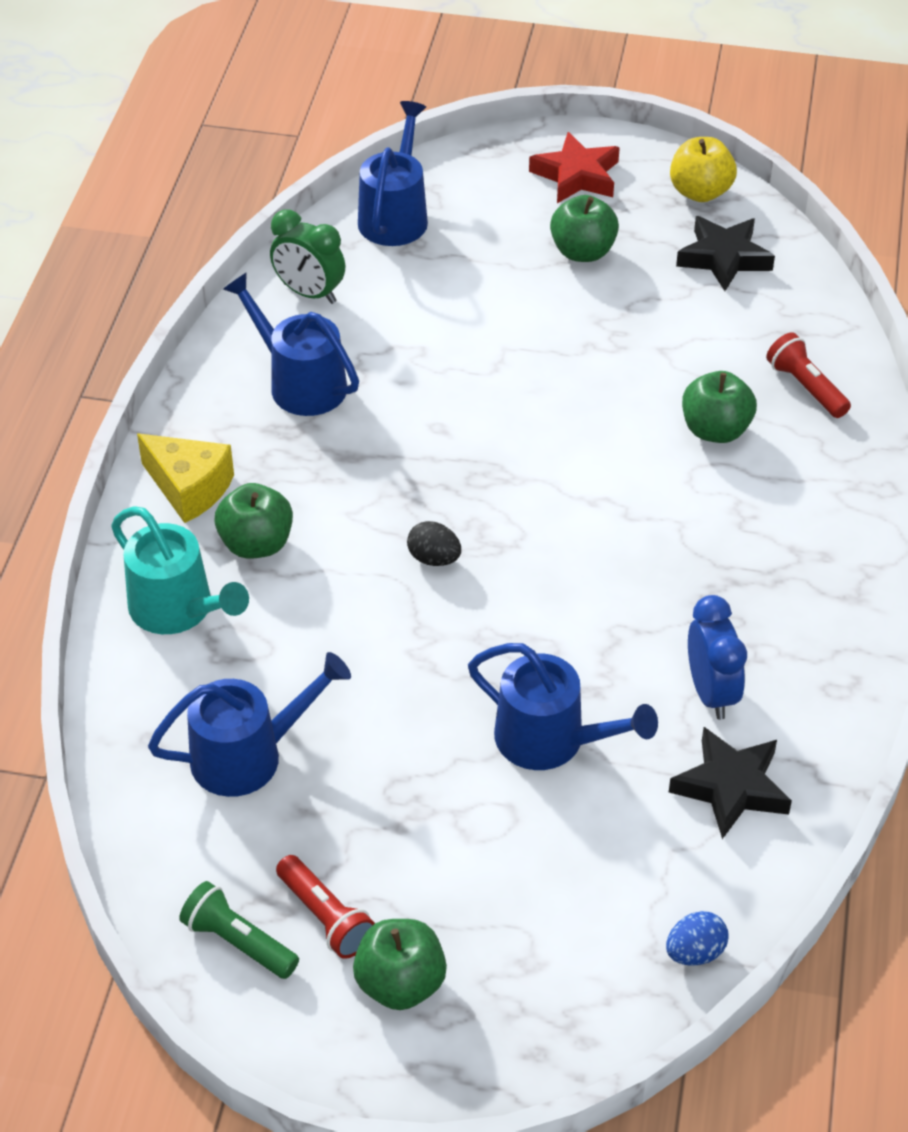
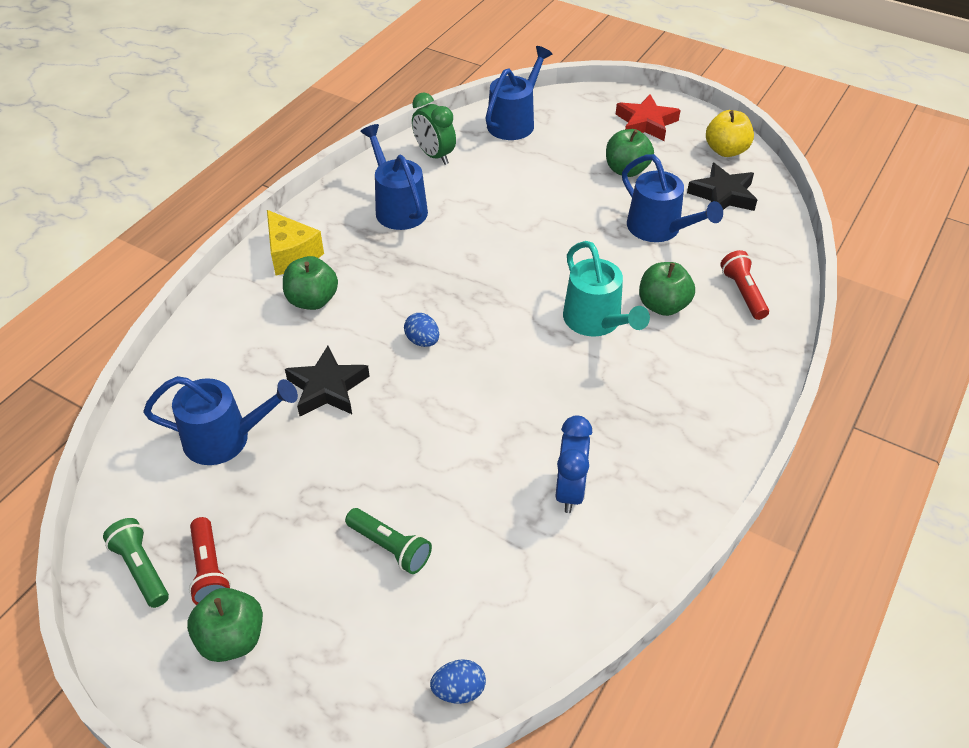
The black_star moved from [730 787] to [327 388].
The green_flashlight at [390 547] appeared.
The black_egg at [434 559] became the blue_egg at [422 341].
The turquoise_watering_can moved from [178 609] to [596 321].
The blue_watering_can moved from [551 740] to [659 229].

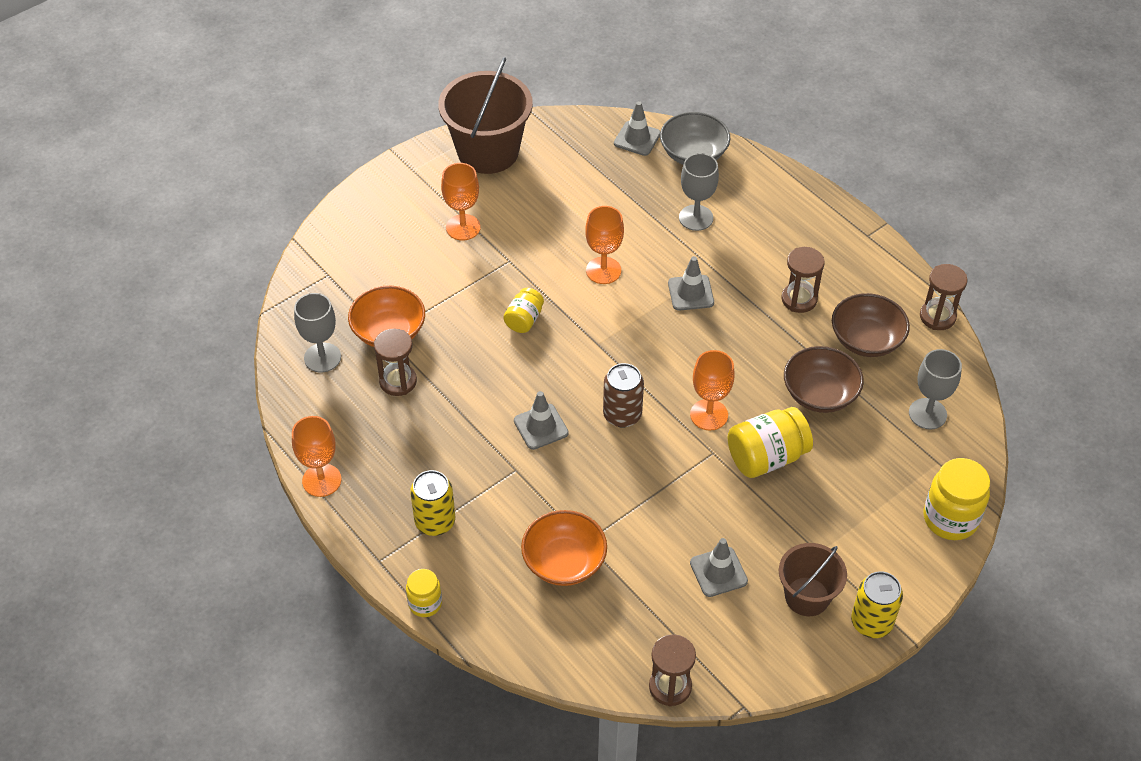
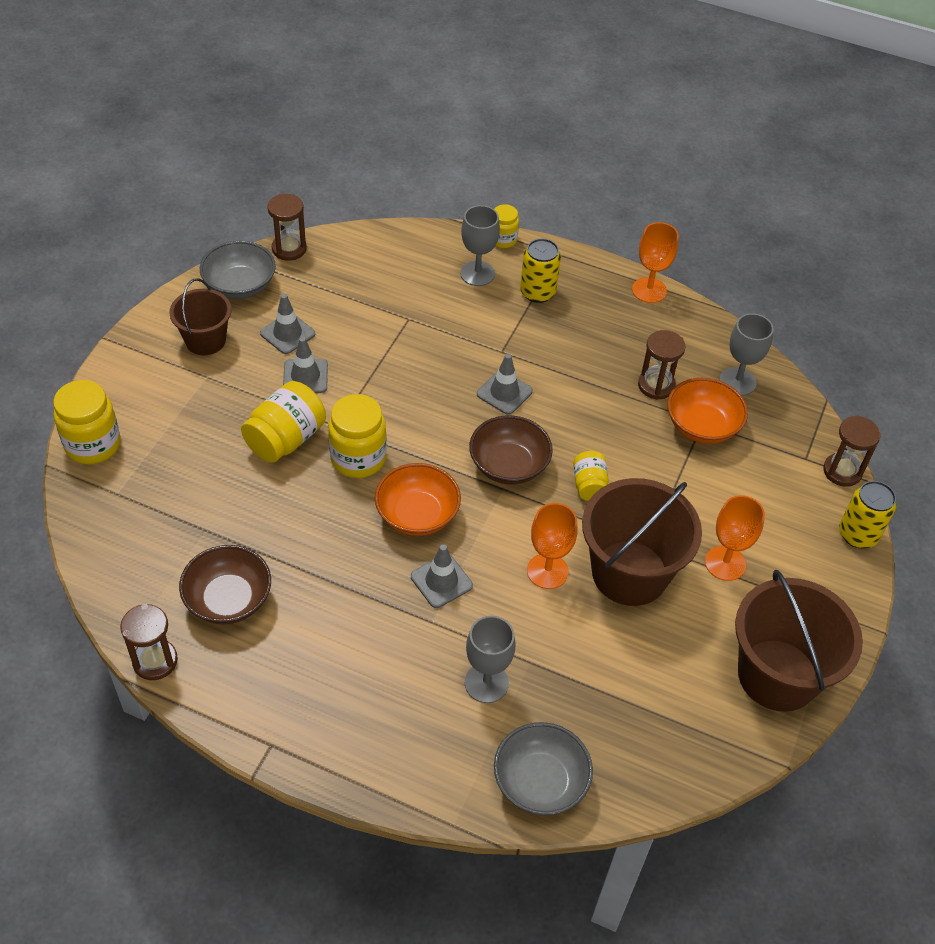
The grey_bowl at [240 285] appeared.
The grey_traffic_cone moved from [637 138] to [305 376].
The orange_goblet at [709 415] was replaced by the yellow_jar at [358 458].
The orange_bowl moved from [564 562] to [417 514].
The grey_goblet moved from [927 414] to [477 273].
The brown_bowl moved from [820 394] to [509 465].
The brown_bucket at [629 573] appeared.
The brown_hourglass moved from [799 299] to [842 471].
The yellow_can moved from [871 622] to [858 535].
The brown_can at [622 415] disappeared.

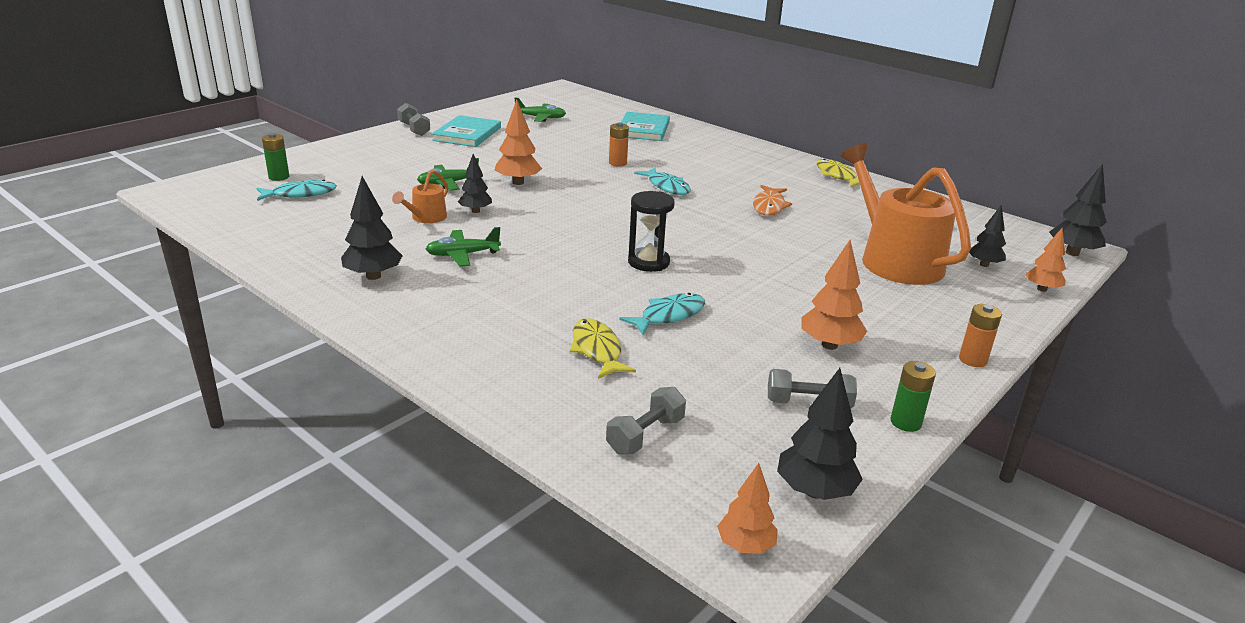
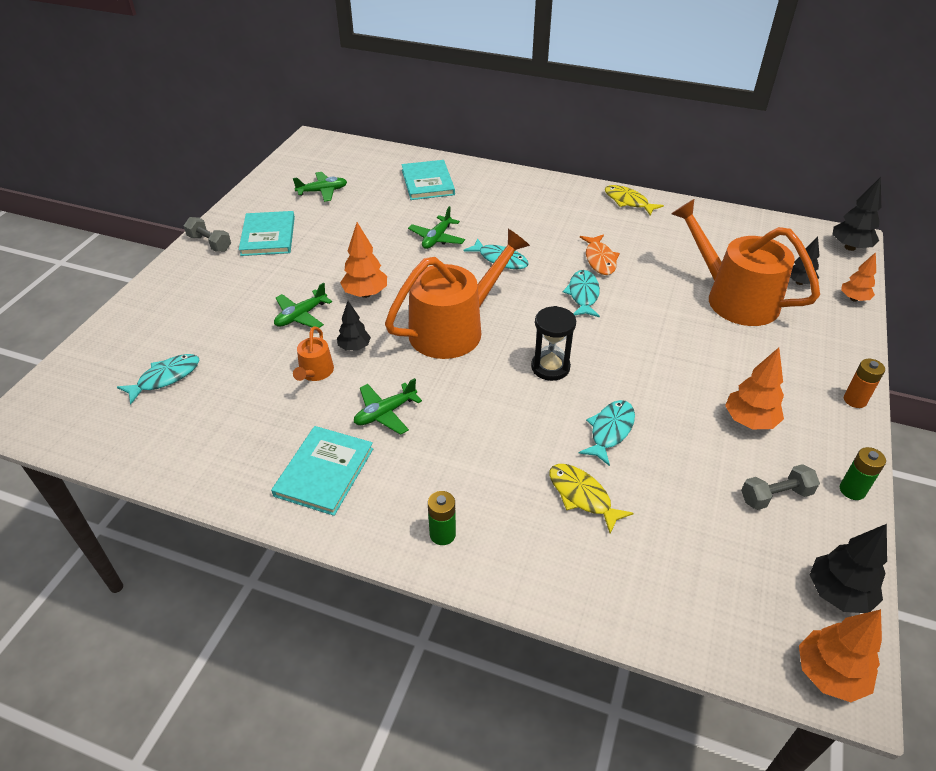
The black_tree at [373 276] was replaced by the turquoise_book at [324 472].
The orange_watering_can at [453 329] appeared.
The orange_battery at [617 163] was replaced by the green_plane at [437 238].
The green_battery moved from [279 177] to [442 534].
The turquoise_fish at [583 295] appeared.
The orange_tree at [745 546] changed to 1.50 times the size.
The grey_dumbbell at [645 435] disappeared.

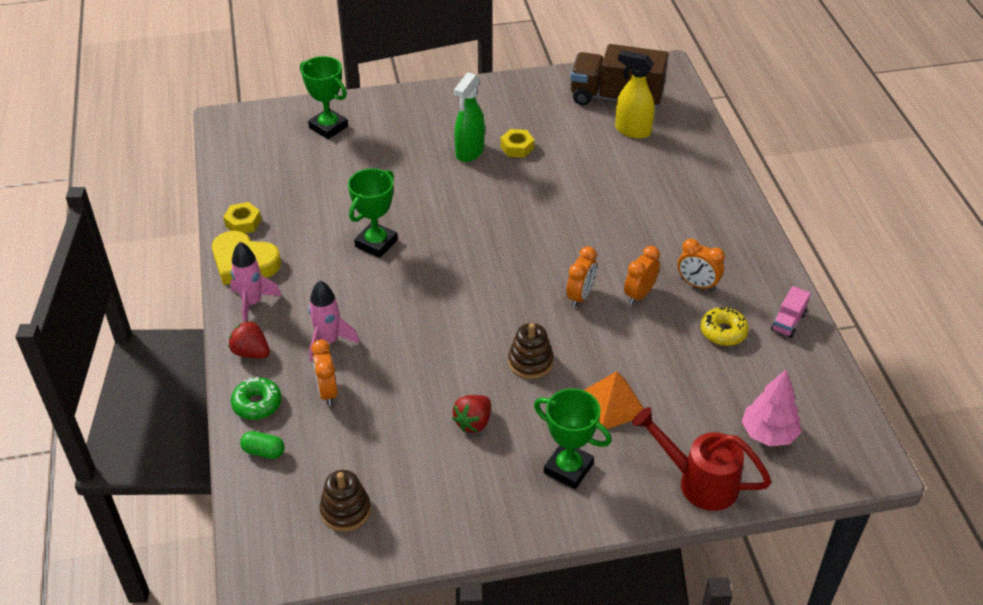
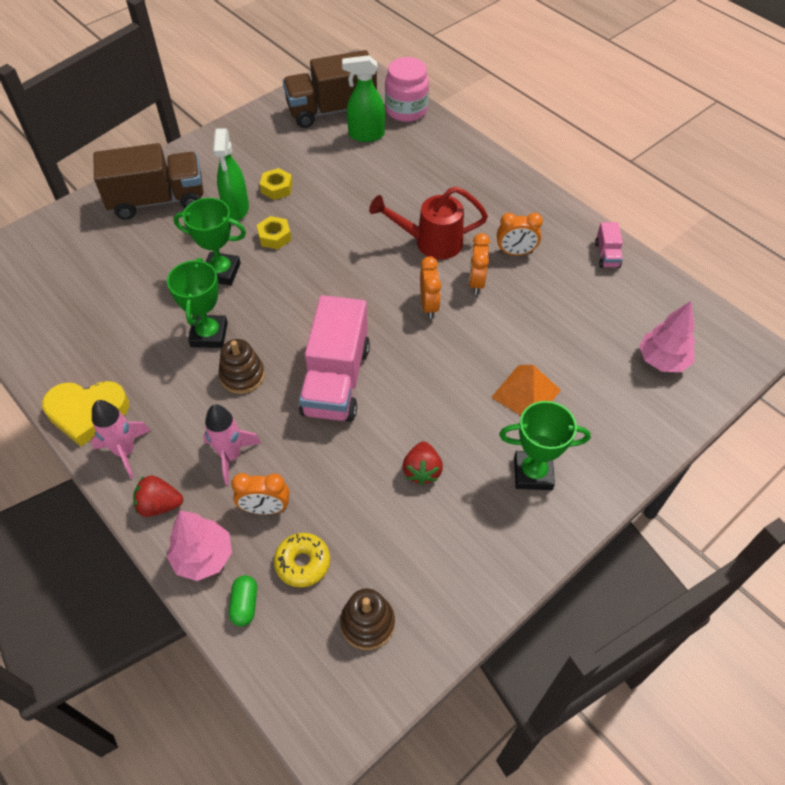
The brown_truck at [158 200] appeared.
The green_donut at [257 404] was replaced by the pink_tree at [203 557].
The green_trophy moved from [328 127] to [221 272].
The brown_stacking_toy moved from [530 362] to [242 375].
The green_capsule at [264 451] turned 75 degrees counterclockwise.
The orange_clock at [327 392] turned 45 degrees counterclockwise.
The yellow_nut moved from [243 223] to [274 237].
The yellow_donut moved from [723 332] to [303 563].
The pink_truck at [336 380] appeared.
The yellow_spray_bottle at [632 130] became the green_spray_bottle at [366 135].
The red_watering_can moved from [699 482] to [431 242].
The pink_jar at [406 110] appeared.

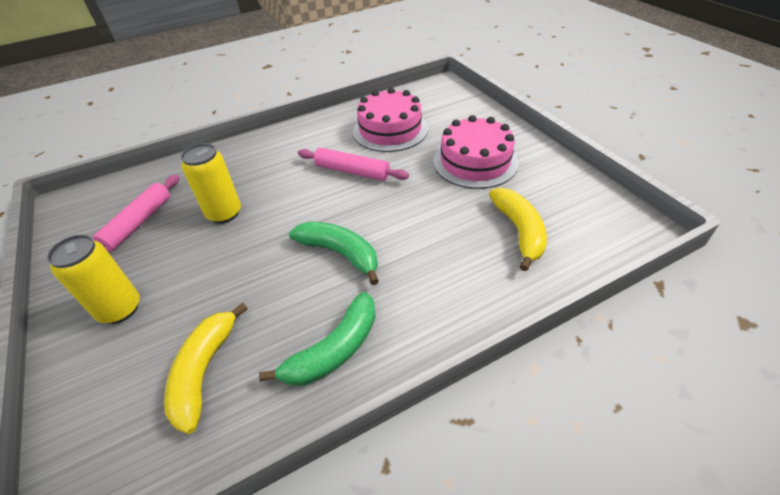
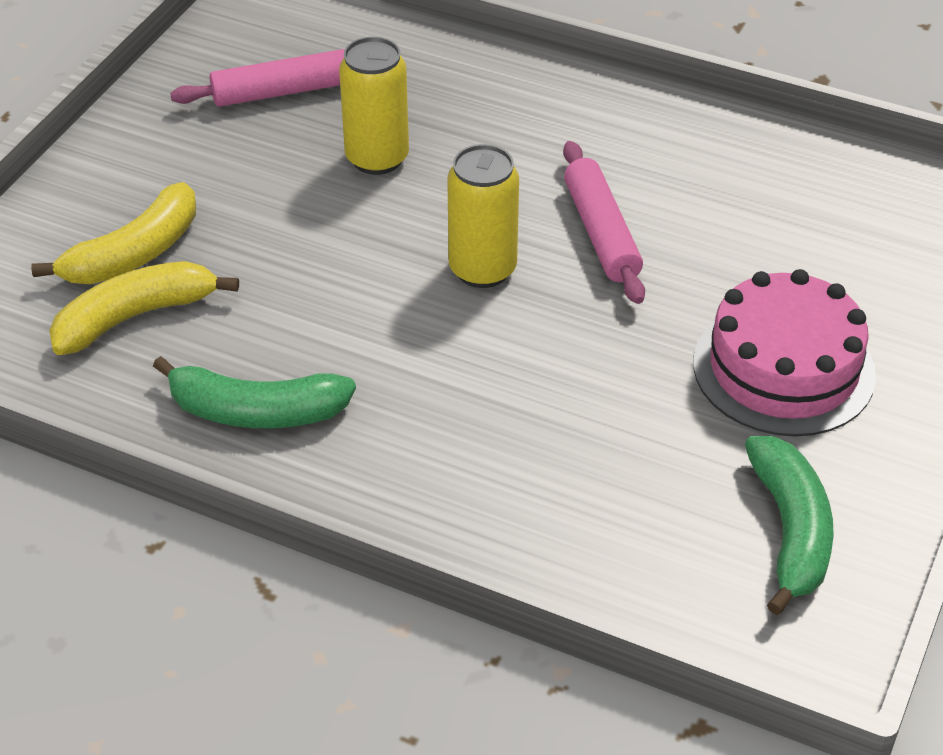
The yellow_banana moved from [519 231] to [134 254].
The yellow_can moved from [120 309] to [482 269].
The green_banana moved from [340 253] to [790 531].
The pink_cake at [390 130] disappeared.

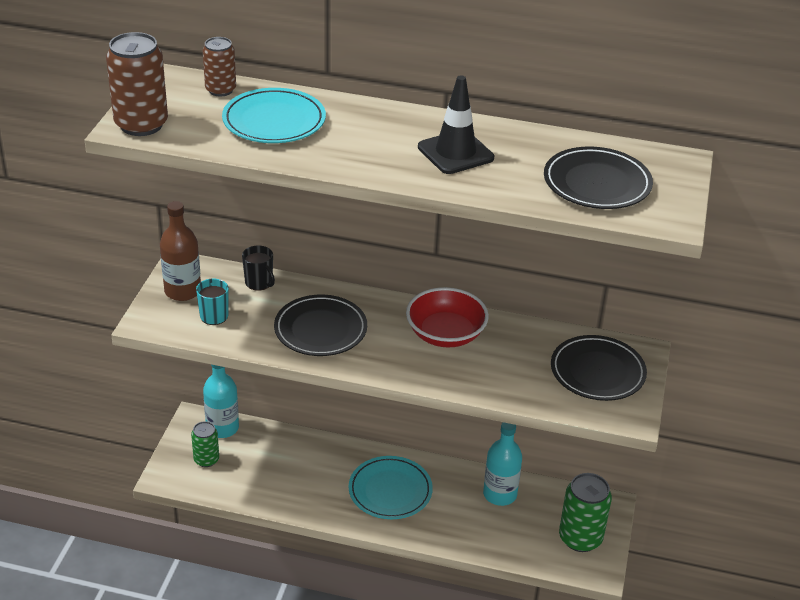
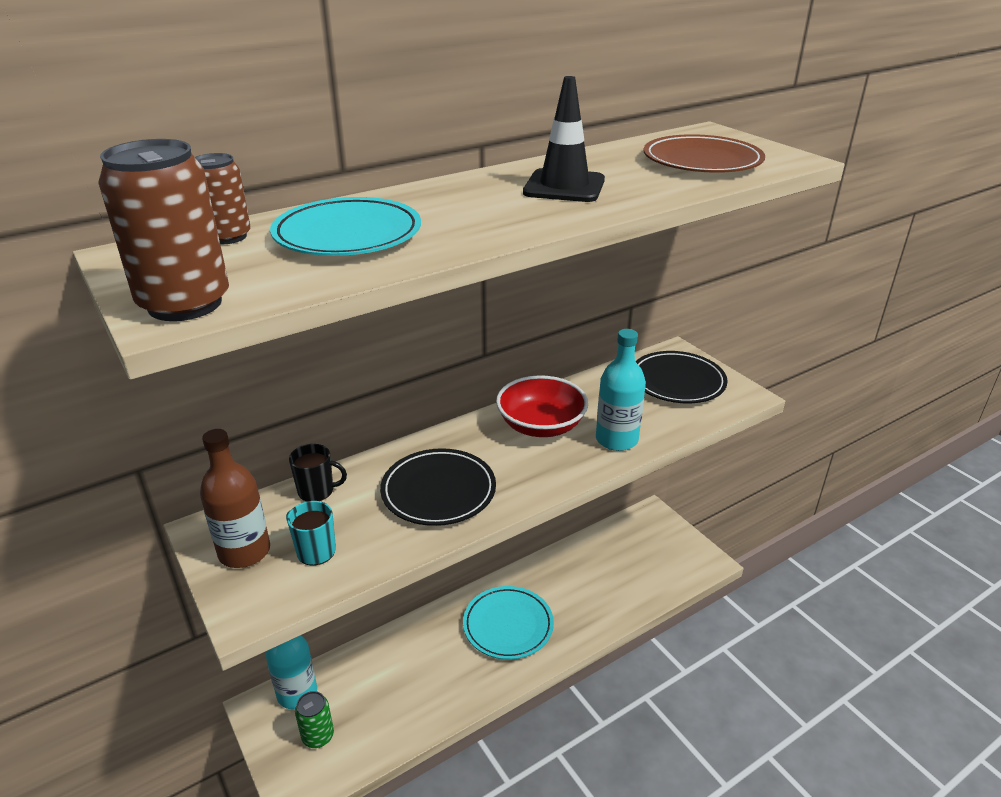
The turquoise_bottle moved from [500 494] to [616 439].
The black_plate at [597 183] became the brown_plate at [702 161].
The green_can at [580 538] disappeared.

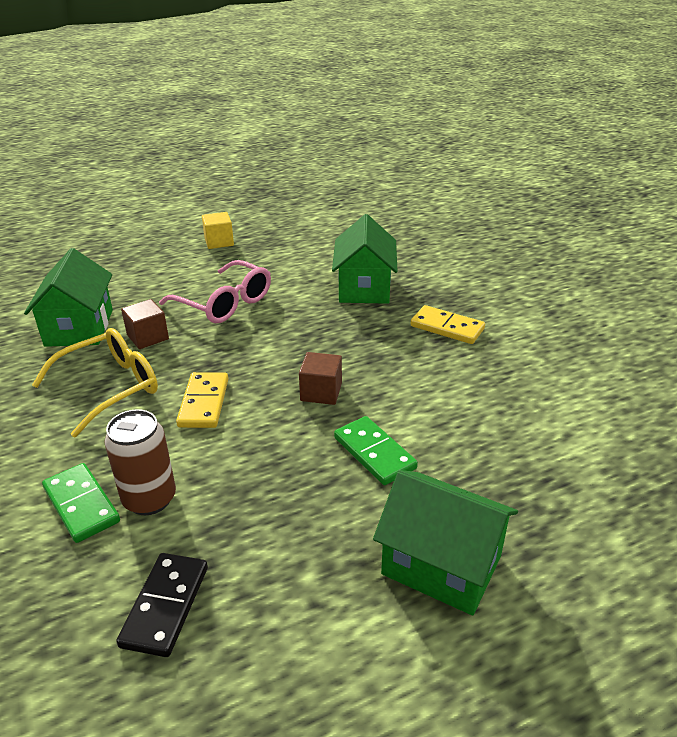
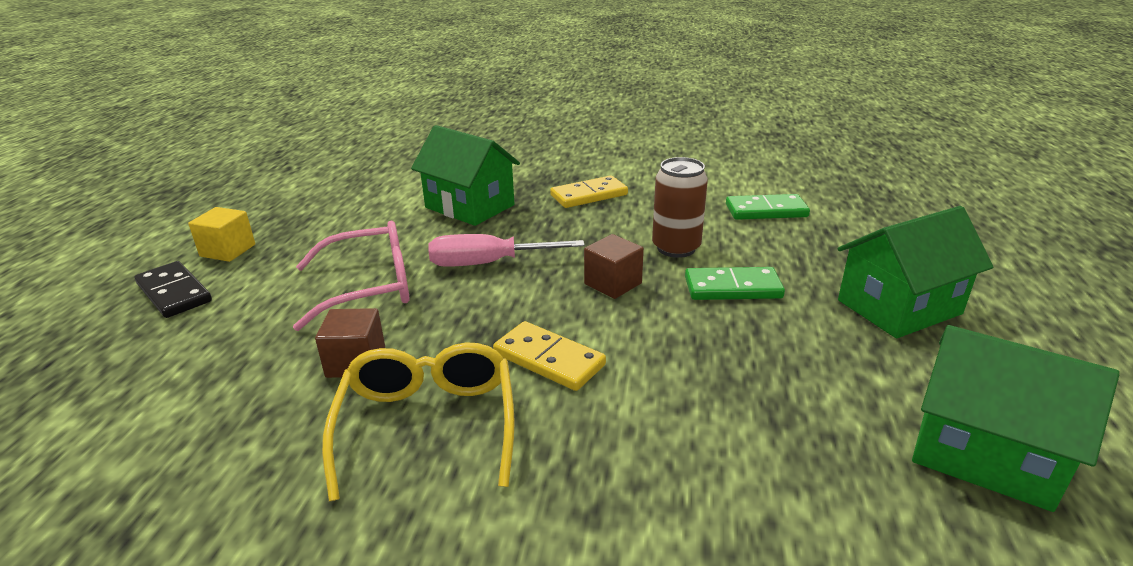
The black_domino moved from [165 606] to [174 293].
The pink_screwdriver at [488 263] appeared.
The brown_can moved from [149 499] to [676 248].
The green_domino moved from [81 505] to [766 211].
The green_house moved from [79 327] to [984 453].

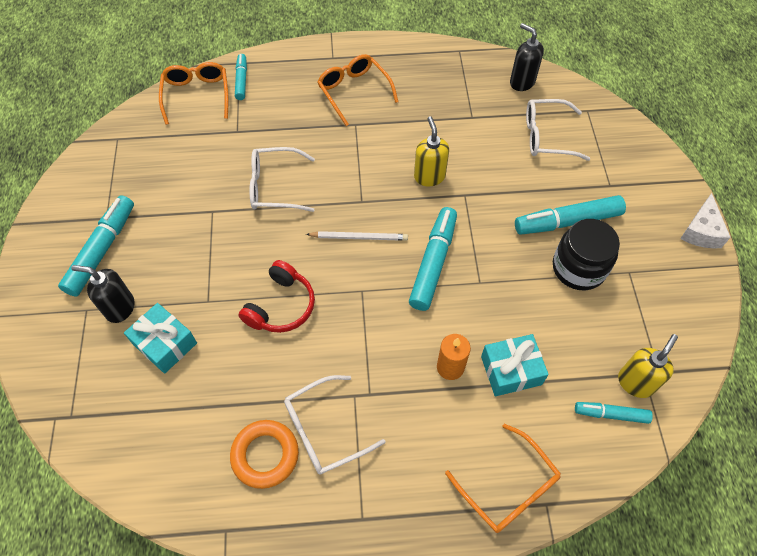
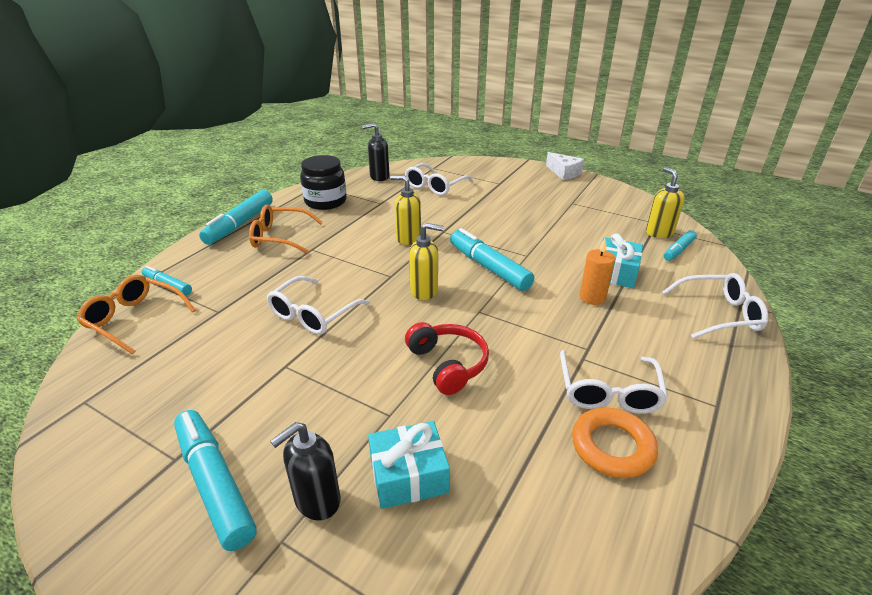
The turquoise_marker moved from [567 221] to [240 224].
The black_jar moved from [578 268] to [325 201].
The white_pencil at [359 237] was replaced by the yellow_soap_dispenser at [424 291].
The orange_glasses at [508 487] became the white_glasses at [719 314].

